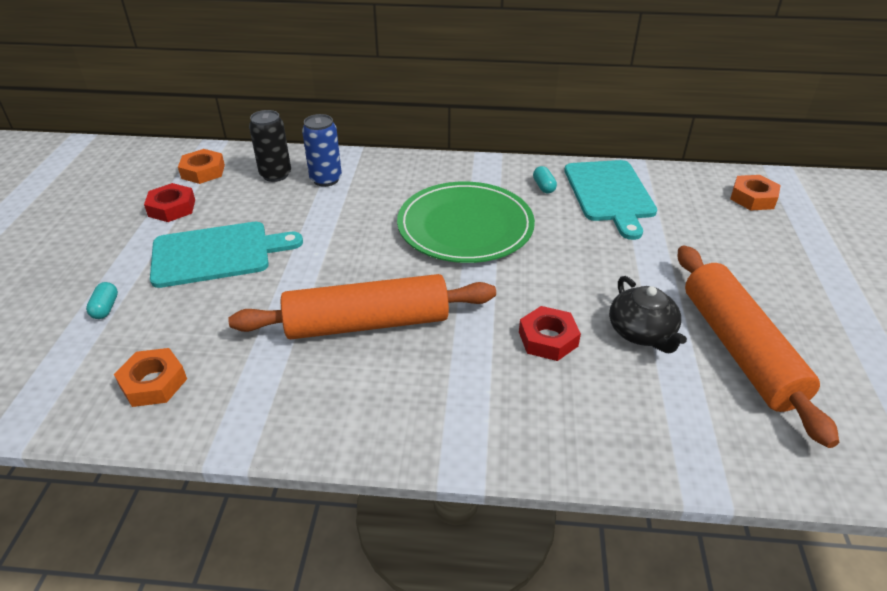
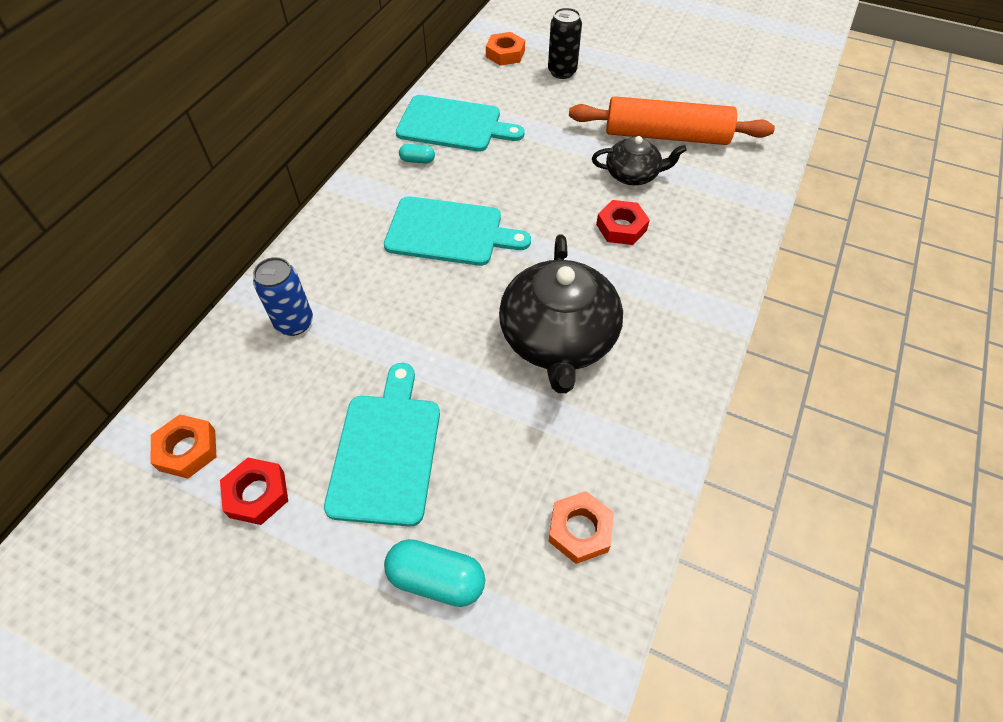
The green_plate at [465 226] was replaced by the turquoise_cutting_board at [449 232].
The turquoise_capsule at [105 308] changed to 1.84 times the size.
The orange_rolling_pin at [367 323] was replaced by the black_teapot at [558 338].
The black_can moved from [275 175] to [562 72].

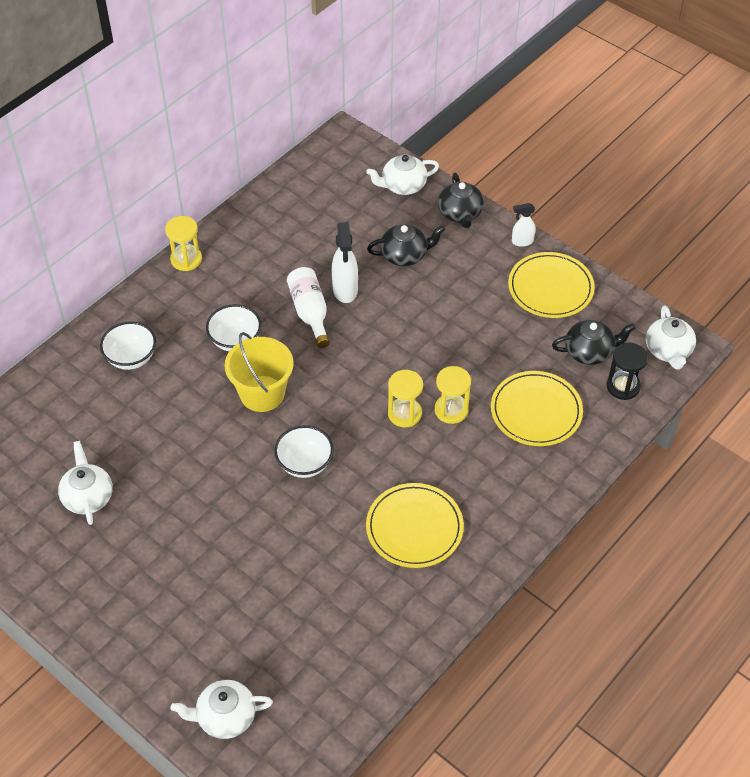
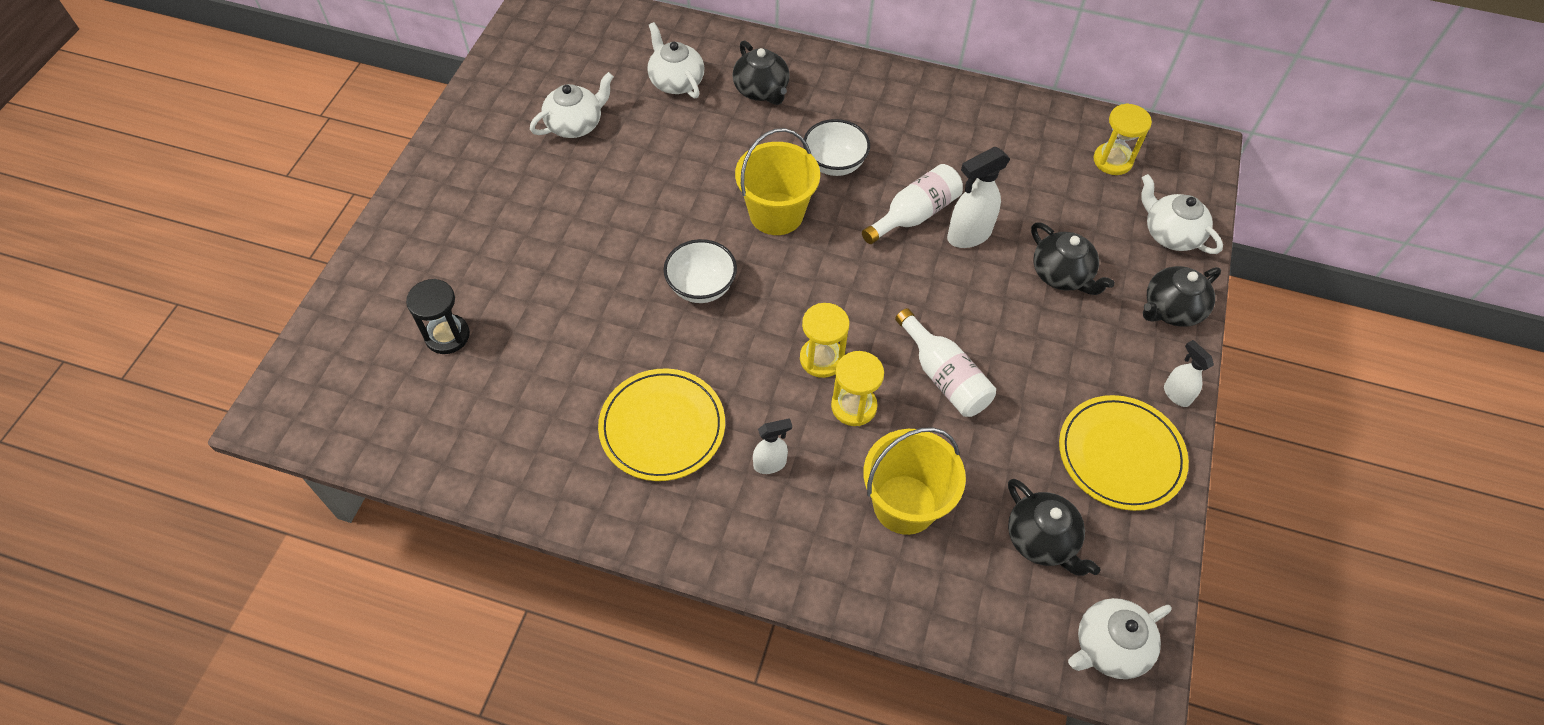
The black_hourglass moved from [623 386] to [447 336].
The white_teapot moved from [225 717] to [676 81].
The white_bowl at [131 358] was replaced by the black_teapot at [761 90].
The white_spray_bottle at [770 464] appeared.
The yellow_plate at [536 411] was replaced by the yellow_bucket at [905 504].
The white_bottle at [944 376] appeared.
The yellow_hourglass moved from [186 259] to [1112 161].

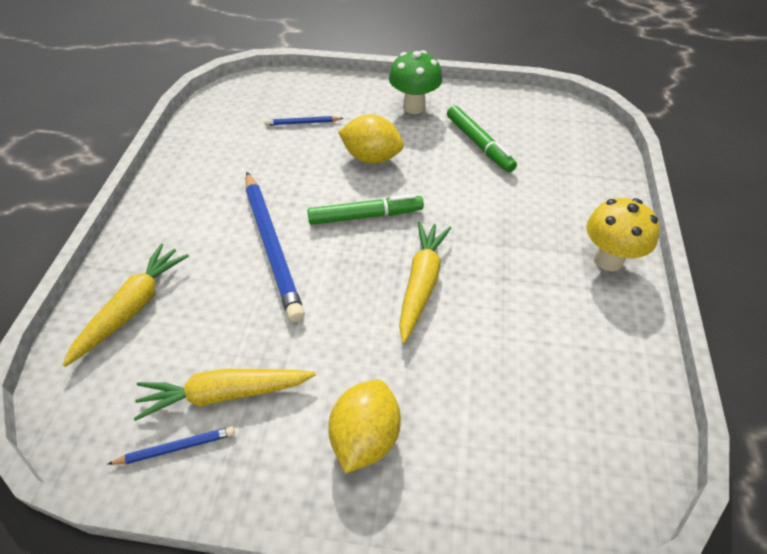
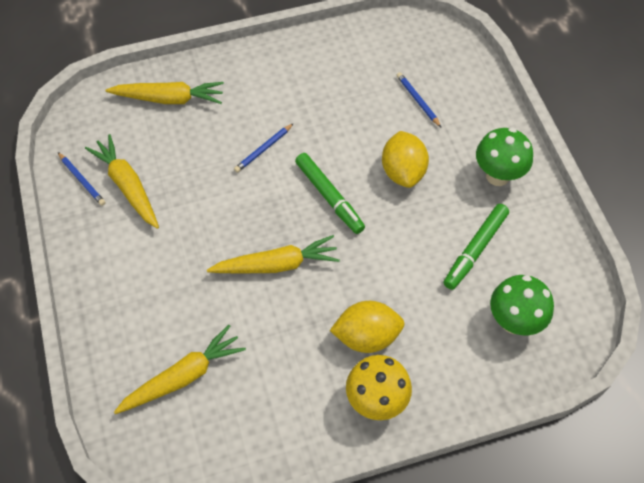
The yellow_carrot at [183 376] appeared.
The blue_pencil at [271 247] changed to 0.46 times the size.
The yellow_lemon moved from [365 438] to [366 336].
The green_mushroom at [513 321] appeared.

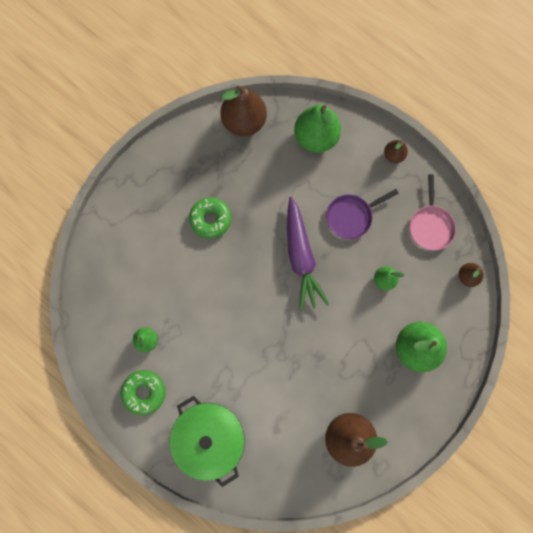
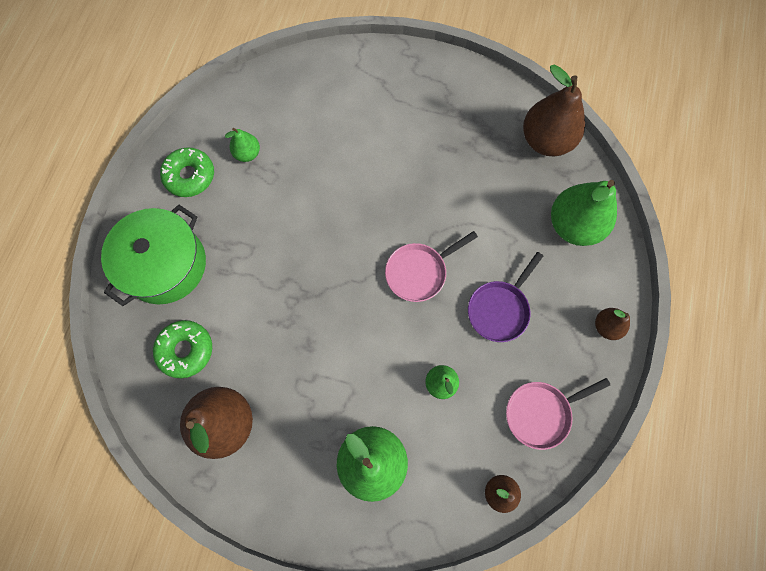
The green_donut moved from [210 219] to [186 350].
The purple_carrot at [301 257] was replaced by the pink_pan at [419 272].
The purple_pan at [351 216] turned 90 degrees counterclockwise.

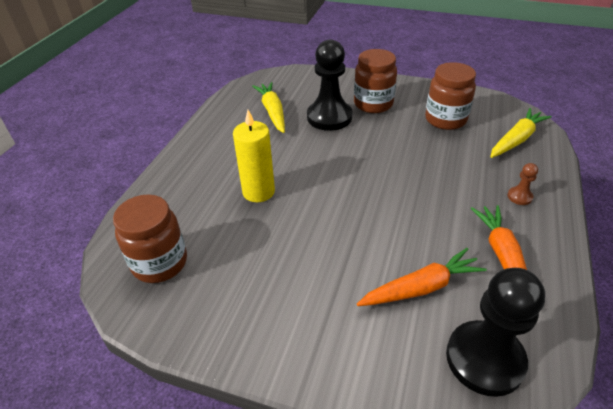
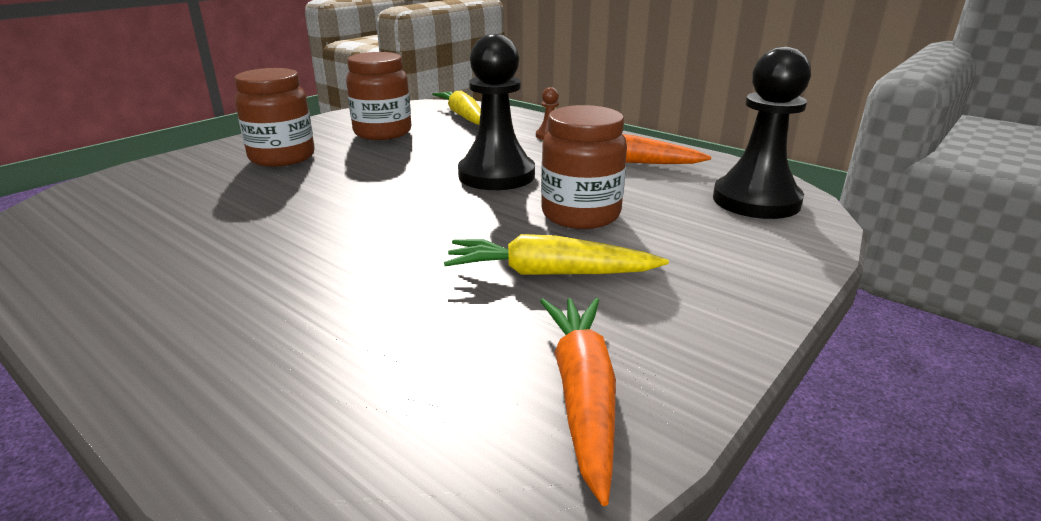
The yellow_carrot moved from [272 112] to [549 273].
The black_pawn moved from [329 117] to [496 175].
The orange_carrot moved from [421 287] to [582 395].
The brown_jar moved from [160 263] to [580 215].
The yellow_candle at [258 191] disappeared.

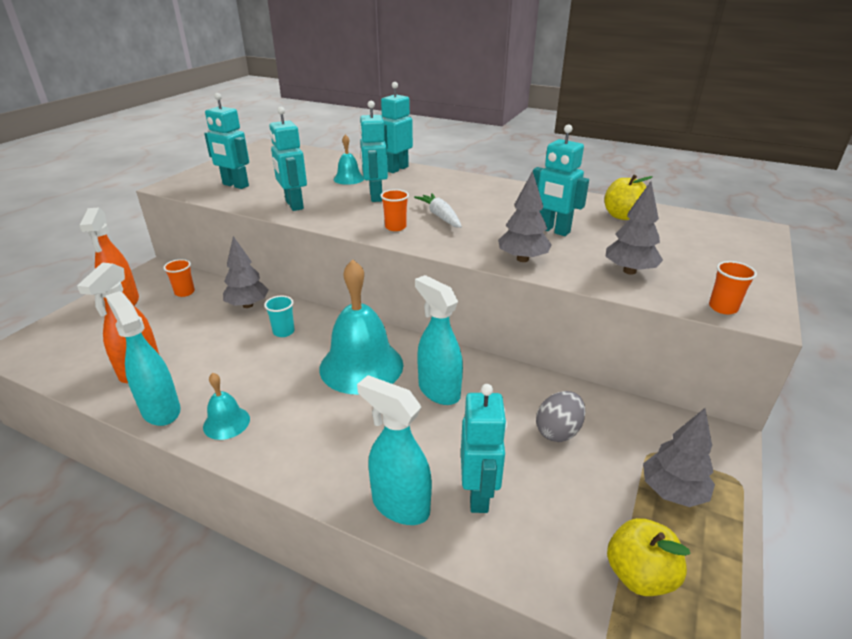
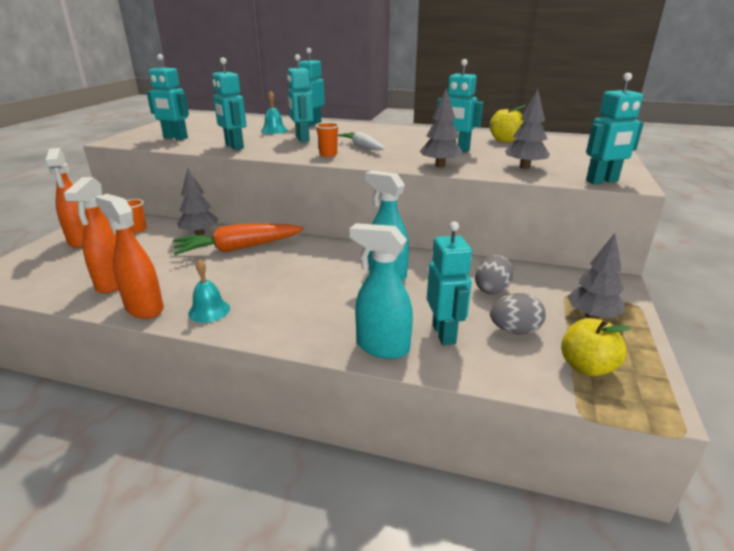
The turquoise_spray_bottle at [161 410] became the orange_spray_bottle at [144 308].
The turquoise_cup at [283 332] was replaced by the orange_carrot at [239 248].
The grey_egg at [514 330] appeared.
The orange_cup at [723 308] was replaced by the turquoise_robot at [602 181].
The turquoise_bell at [361 366] disappeared.

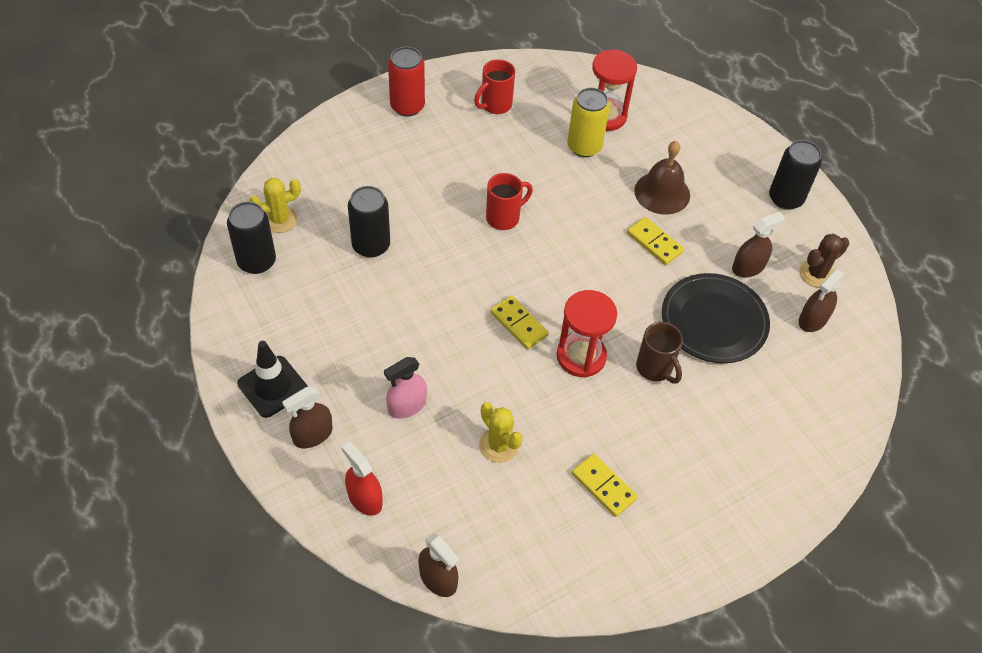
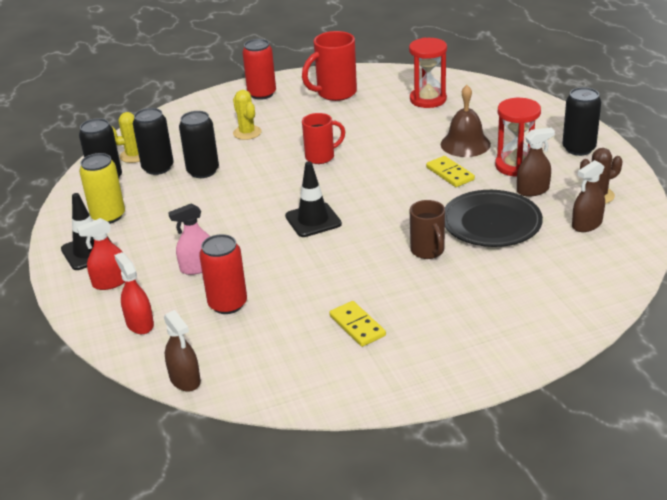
The brown_spray_bottle at [312 435] became the red_spray_bottle at [111 282].
The yellow_can moved from [584 147] to [108 216].
The black_can at [158 168] appeared.
The red_can at [228 304] appeared.
The yellow_cactus moved from [499 445] to [247 133].
The yellow_domino at [519 324] was replaced by the black_traffic_cone at [313 220].
The red_mug at [495 105] changed to 1.50 times the size.
The red_hourglass moved from [581 356] to [515 166].

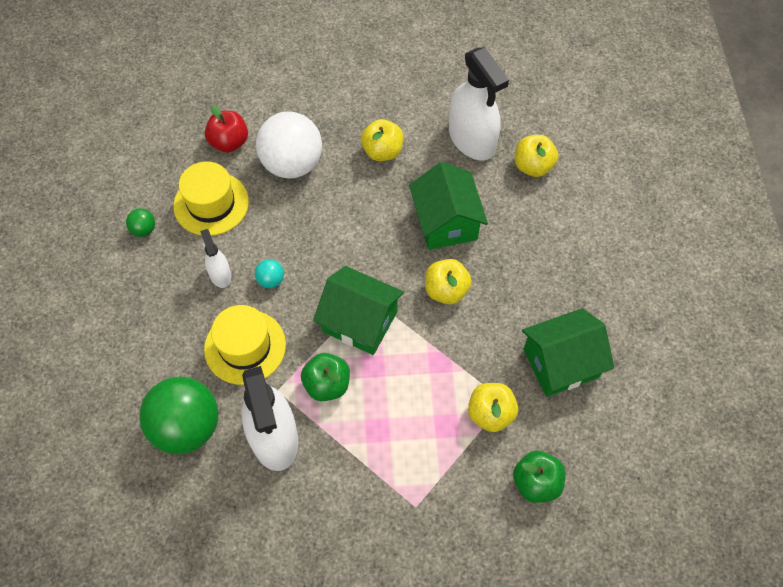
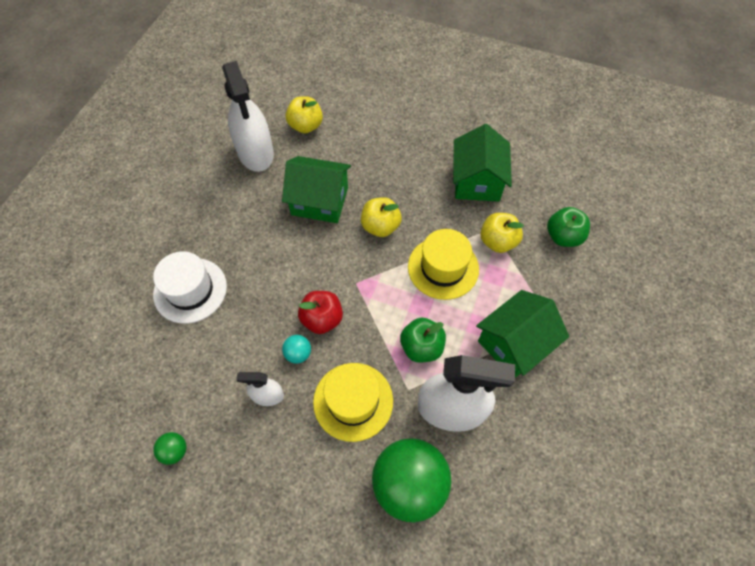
The white_ball at [292 164] was replaced by the white_hat at [190 290].
The white_spray_bottle at [472 139] turned 75 degrees clockwise.
The red_apple moved from [229 142] to [322 319].
The yellow_hat moved from [211 204] to [443 268].
The green_house moved from [359 321] to [514 344].
The yellow_apple at [382 151] disappeared.

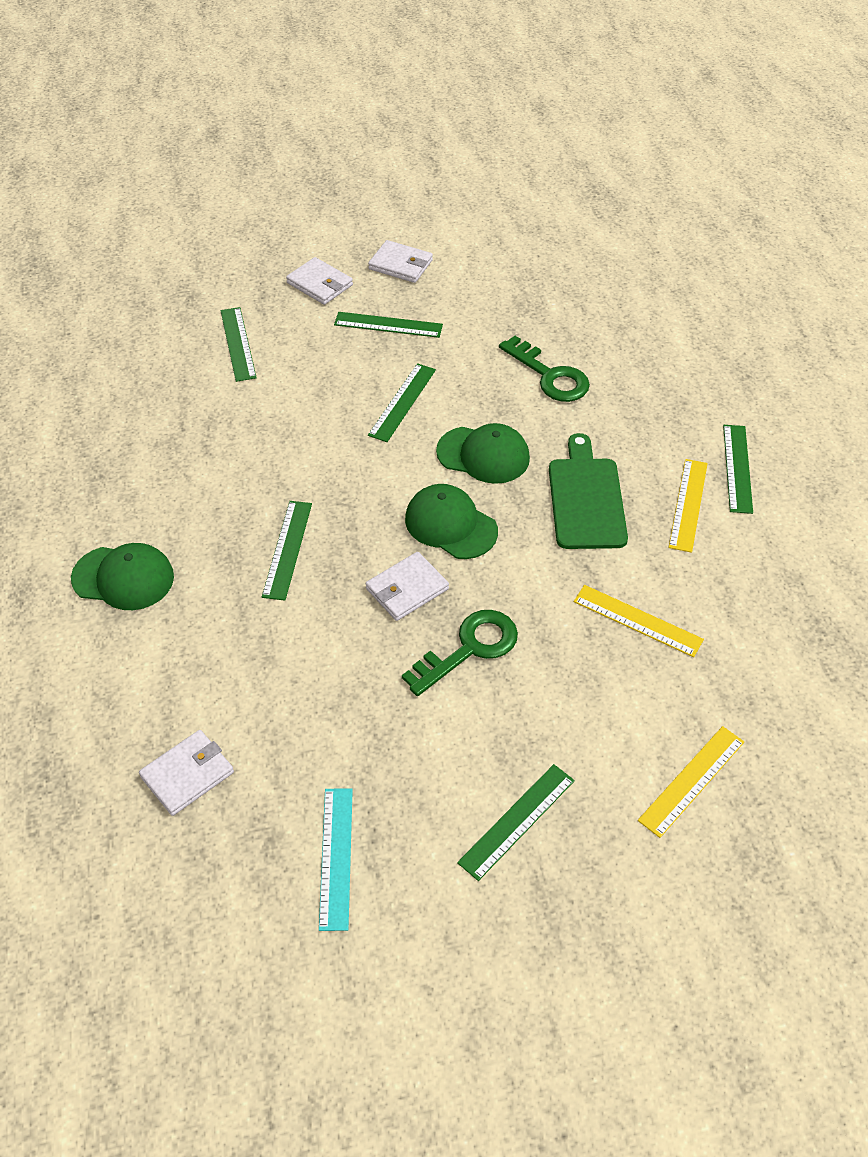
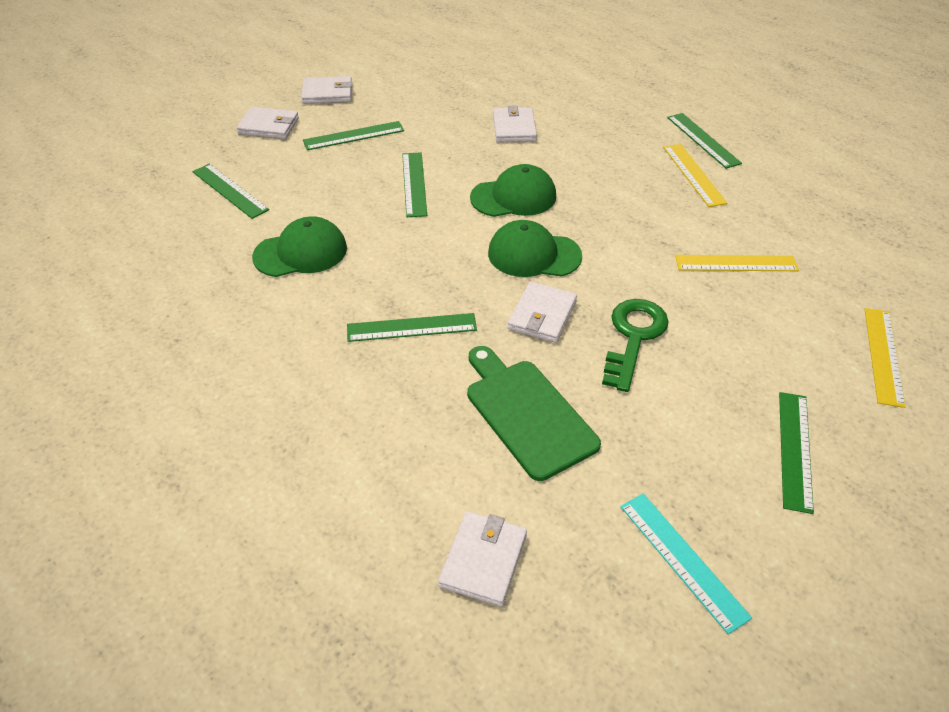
The green_cap moved from [123 578] to [301 252].
The green_ruler at [287 549] turned 75 degrees counterclockwise.
The green_cutting_board moved from [586 498] to [527 413].
The green_key at [549 376] was replaced by the white_wallet at [514 128].

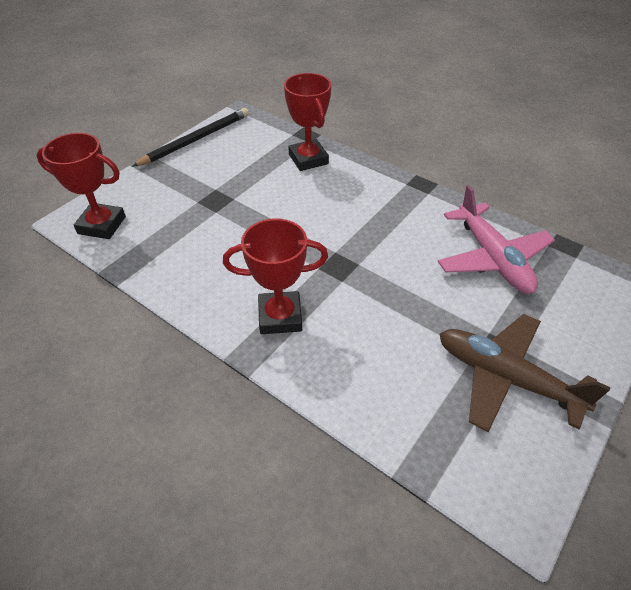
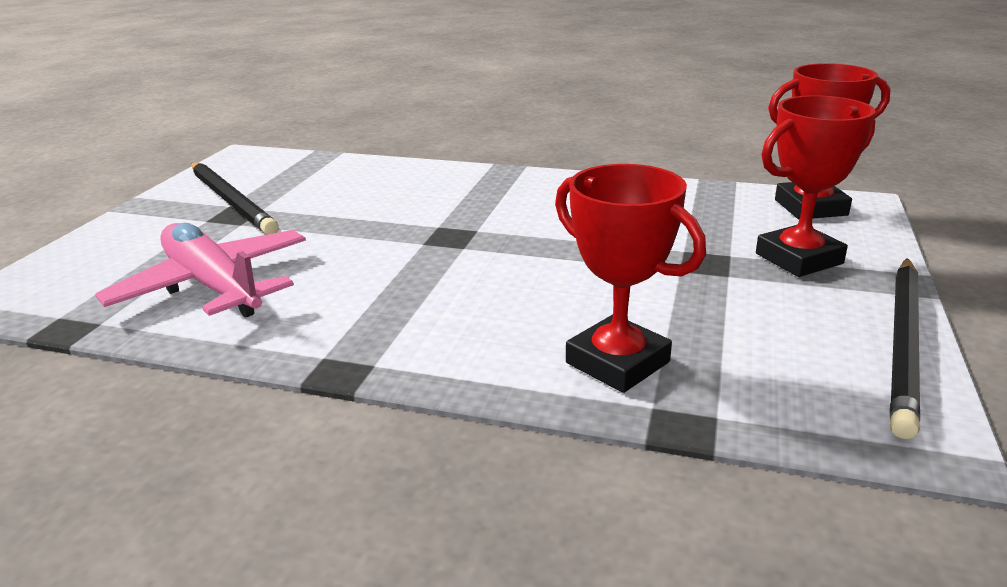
The brown_plane at [505 378] was replaced by the black_pencil at [231 201].
The red_trophy moved from [280 317] to [798 258].

